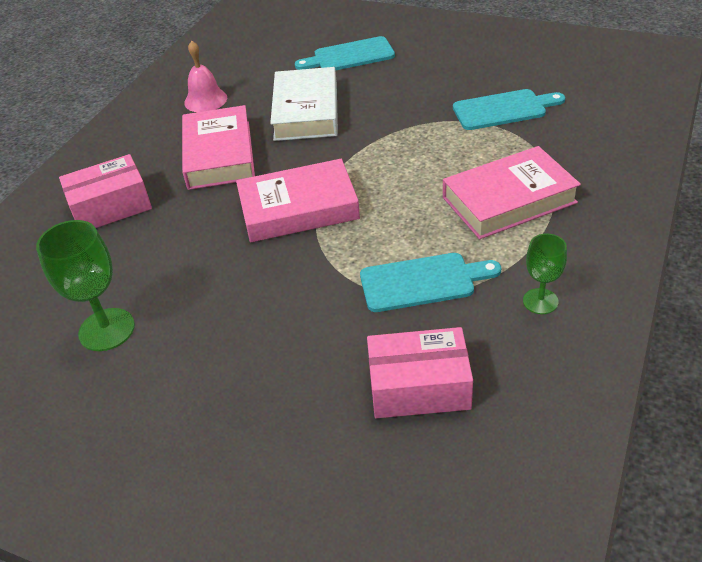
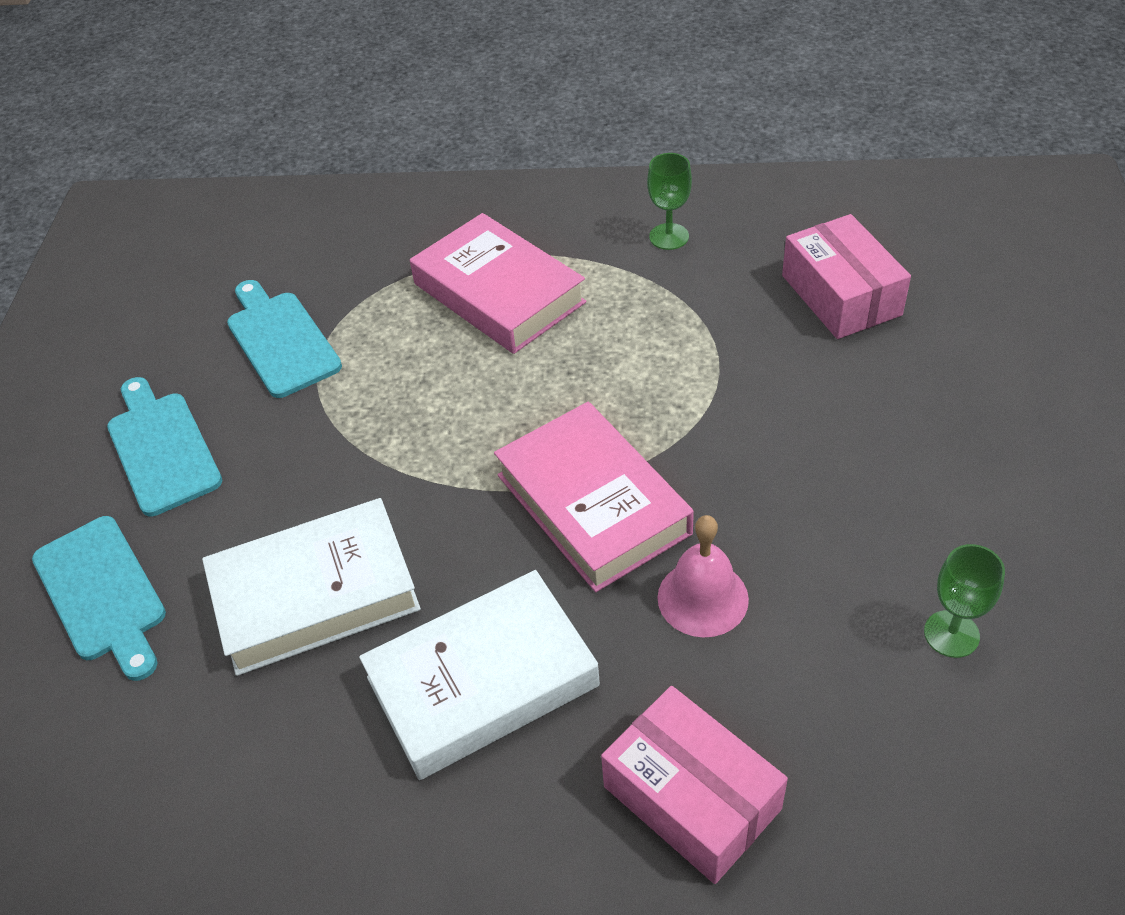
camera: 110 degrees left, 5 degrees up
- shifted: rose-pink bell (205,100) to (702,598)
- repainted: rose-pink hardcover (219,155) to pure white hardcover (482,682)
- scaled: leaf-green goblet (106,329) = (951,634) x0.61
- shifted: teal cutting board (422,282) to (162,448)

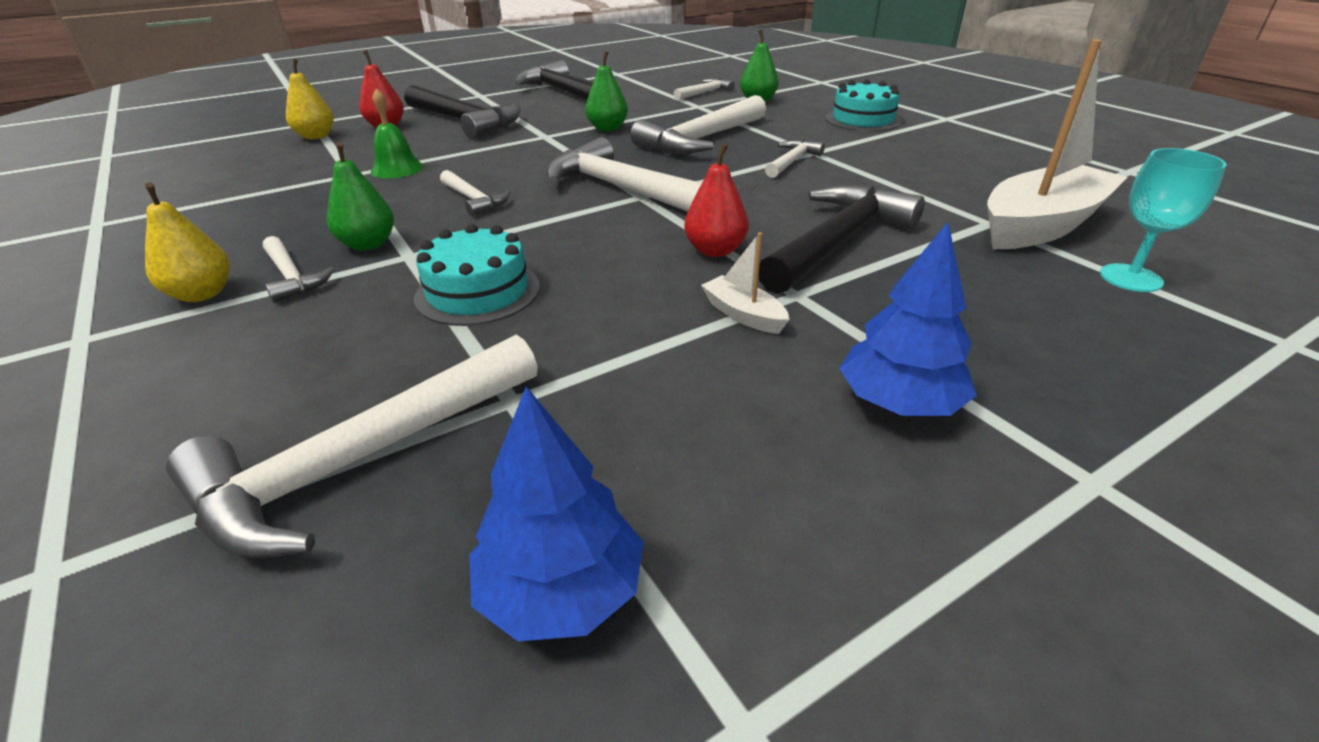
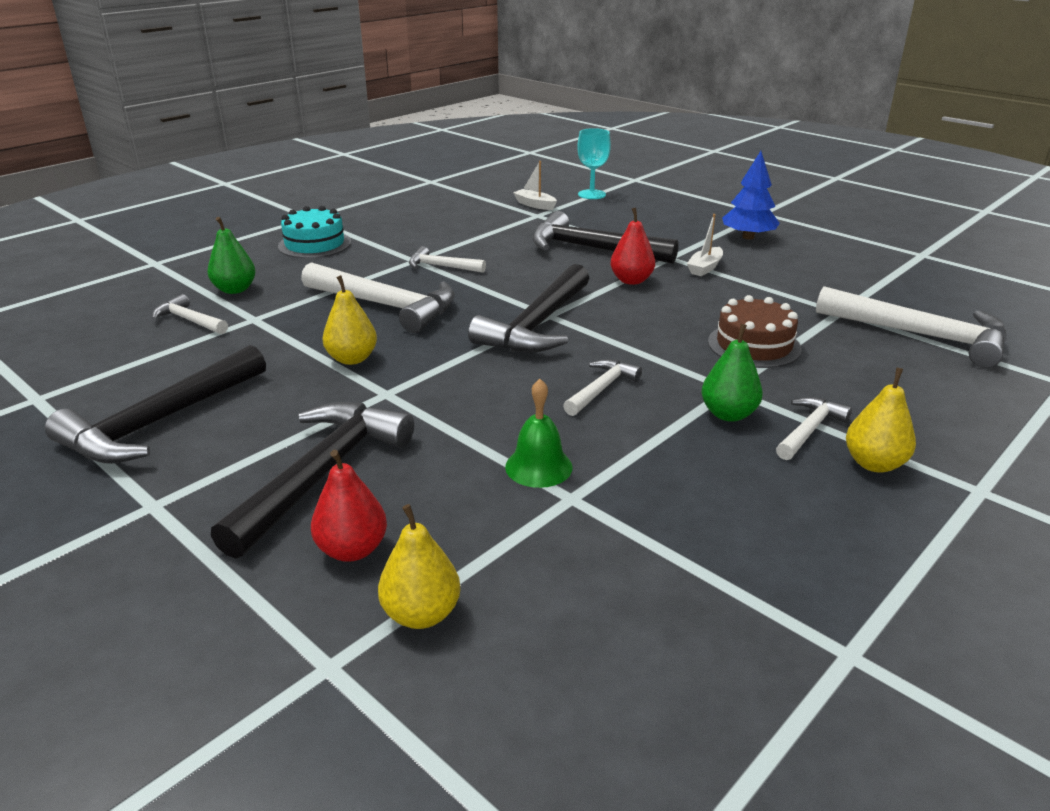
camera: 105 degrees left, 5 degrees down
- scaled: pure white toy boat (1041,226) = (535,205) x0.44
- repainted: leaf-green pear (607,129) to yellow pear (352,359)
- repainted: pure white claw hammer (621,189) to ebony claw hammer (537,325)
- repainted: teal layer cake (478,292) to russet layer cake (754,345)
- gone: royal blue tree (561,590)

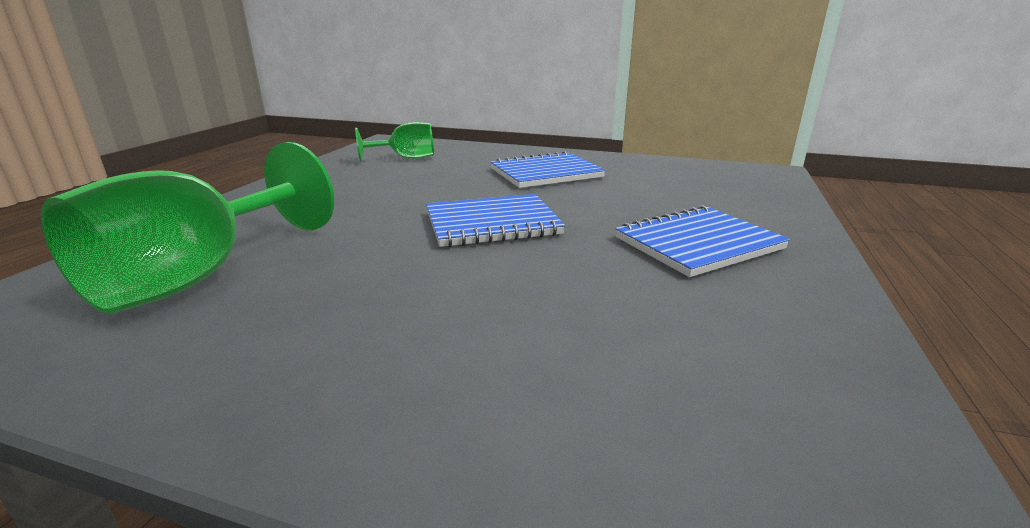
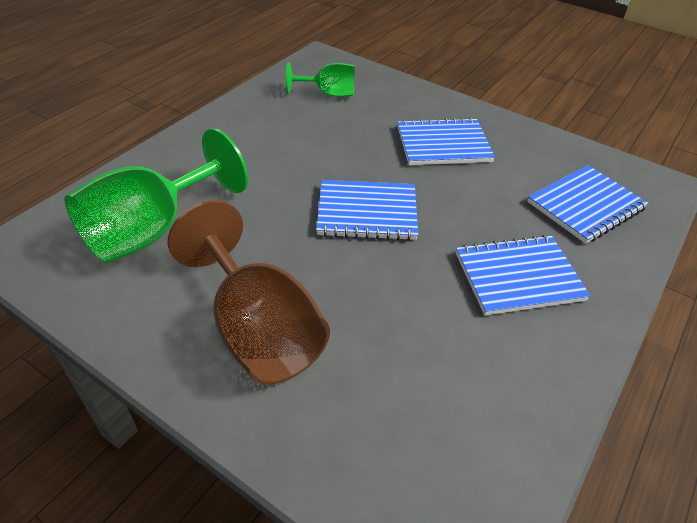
camera: 15 degrees right, 20 degrees up
- new: royal blue notepad (585,206)
- new: russet goblet (259,330)

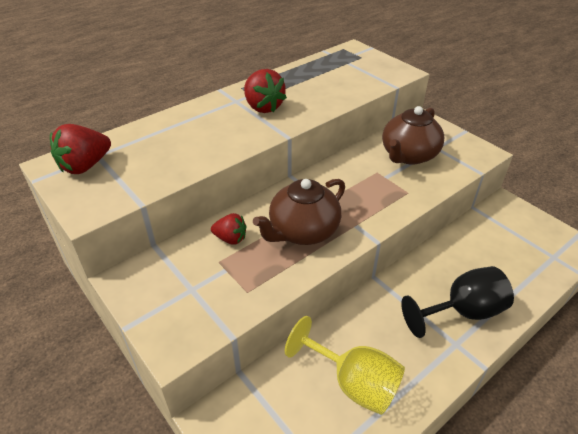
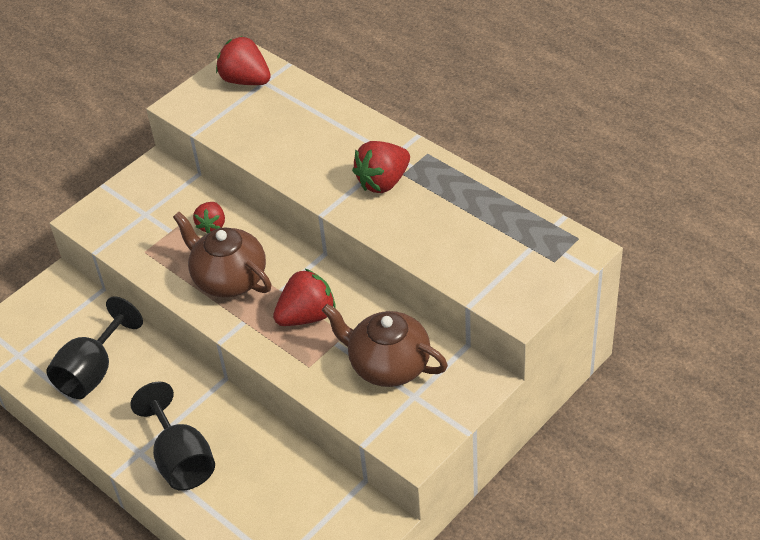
camera: 85 degrees right, 5 degrees up
- repainted: yellow goblet (353,383) to ebony goblet (93,371)
- new: crimson strawberry (307,316)

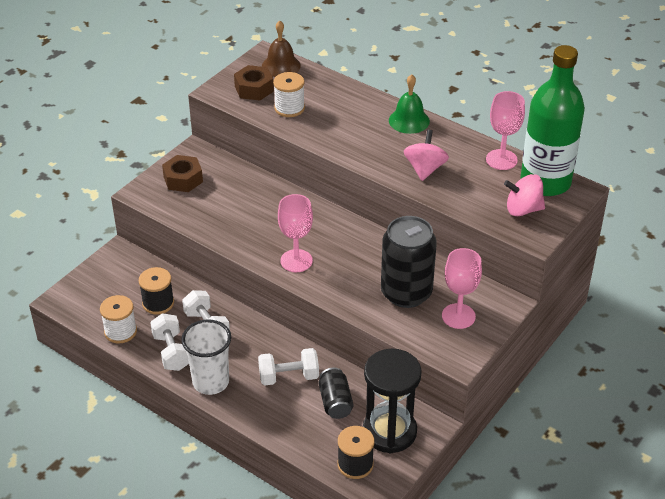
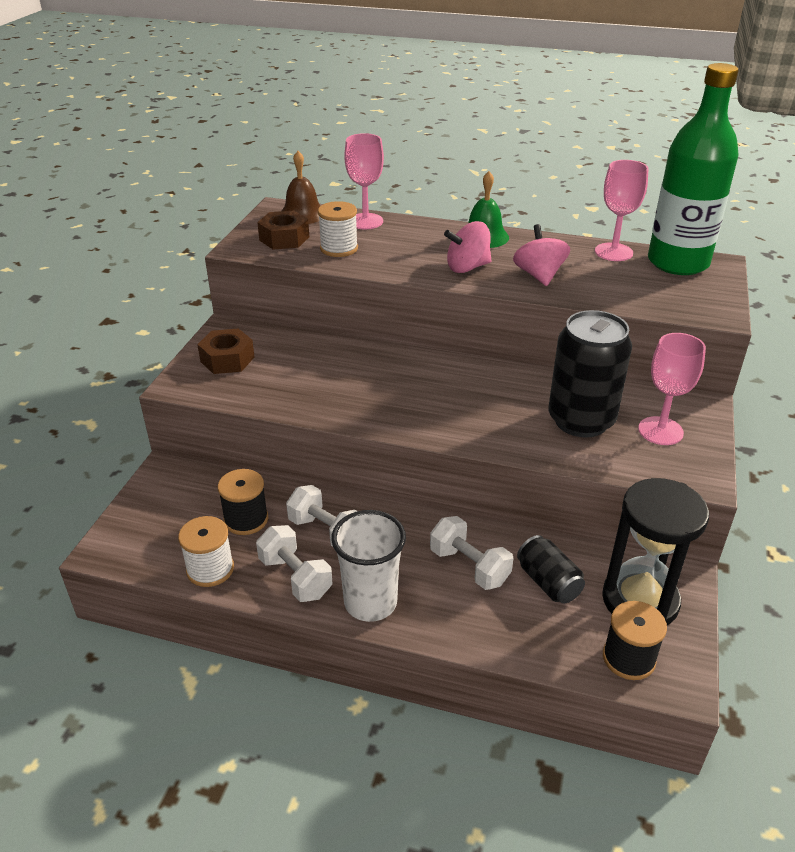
camera: 20 degrees left, 5 degrees down
- shifted: rose-pink spinning top (523,209) to (467,267)
- shifted: rose-pink goblet (296,261) to (365,221)
- rotated: pure white free weight (289,377) = (469,566) 75 degrees clockwise

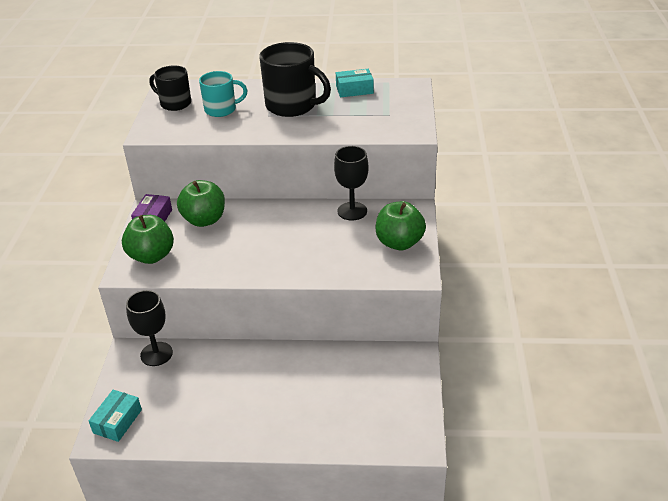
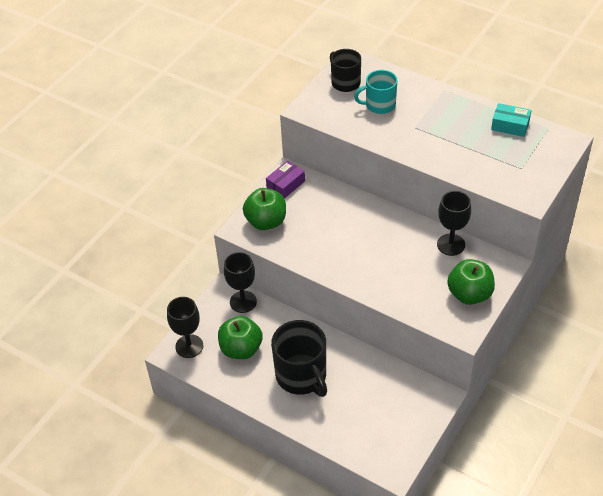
camera: 30 degrees right, 10 degrees up
- shifted: ebony mug (292,106) to (302,376)
- rotated: teal mug (221,109) = (379,105) 150 degrees clockwise
- shifted: leaf-green toy apple (204,220) to (241,349)
- swapped: teal box (117,421) to ebony goblet (189,346)

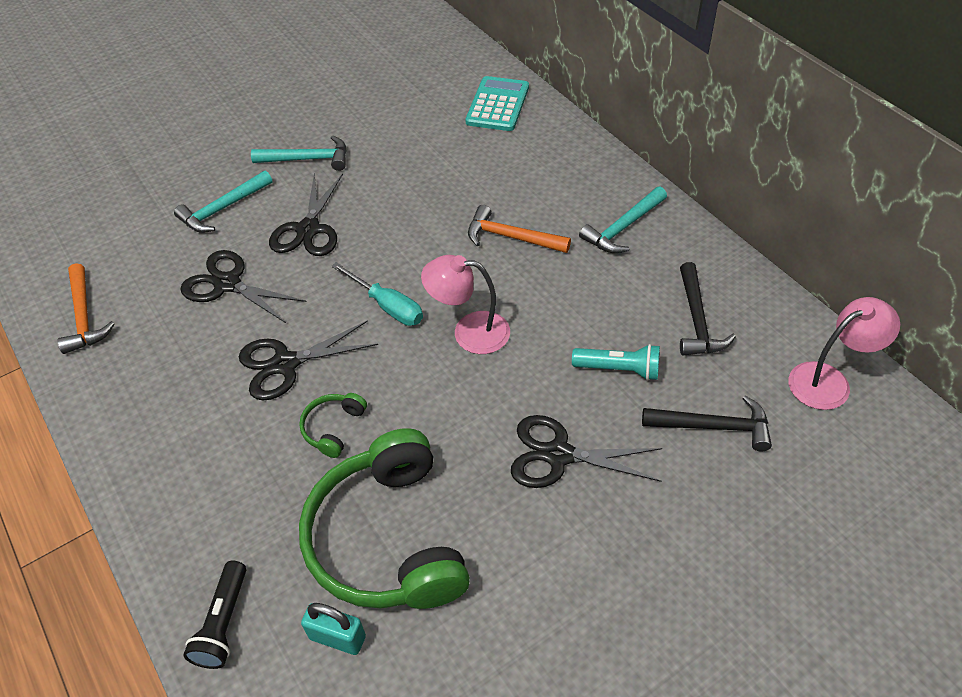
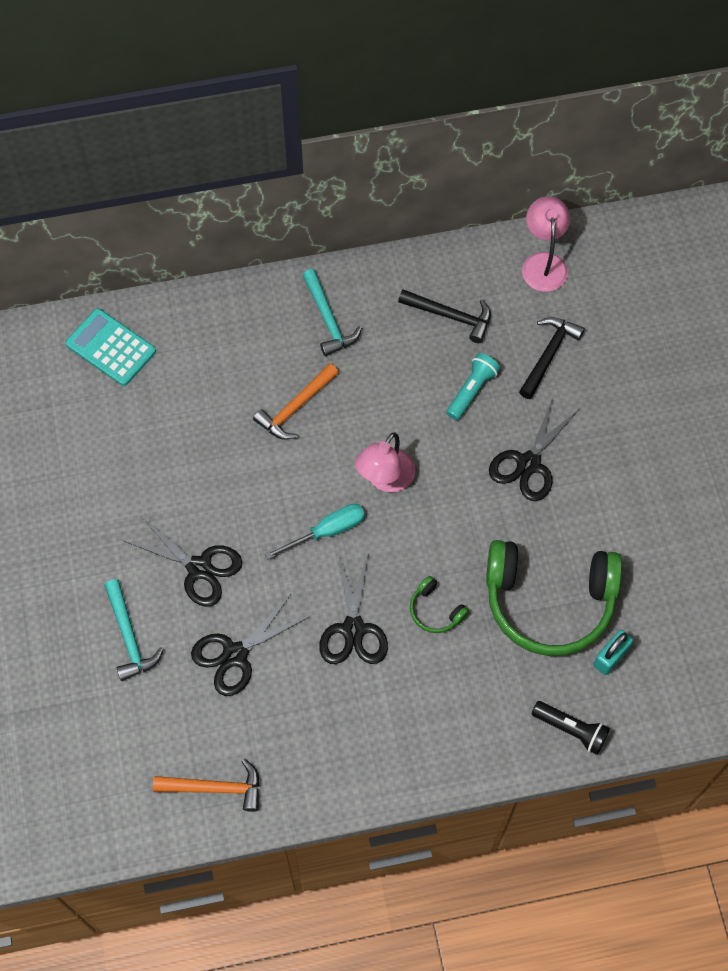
camera: 70 degrees left, 15 degrees up
- gone: teal claw hammer (308,159)

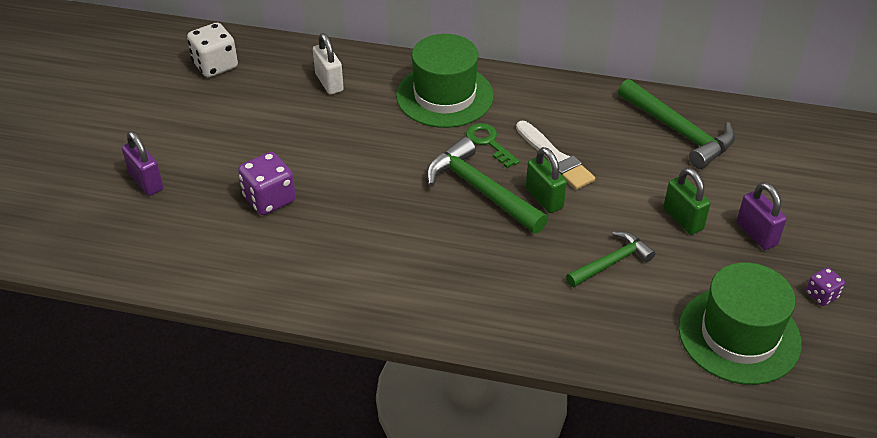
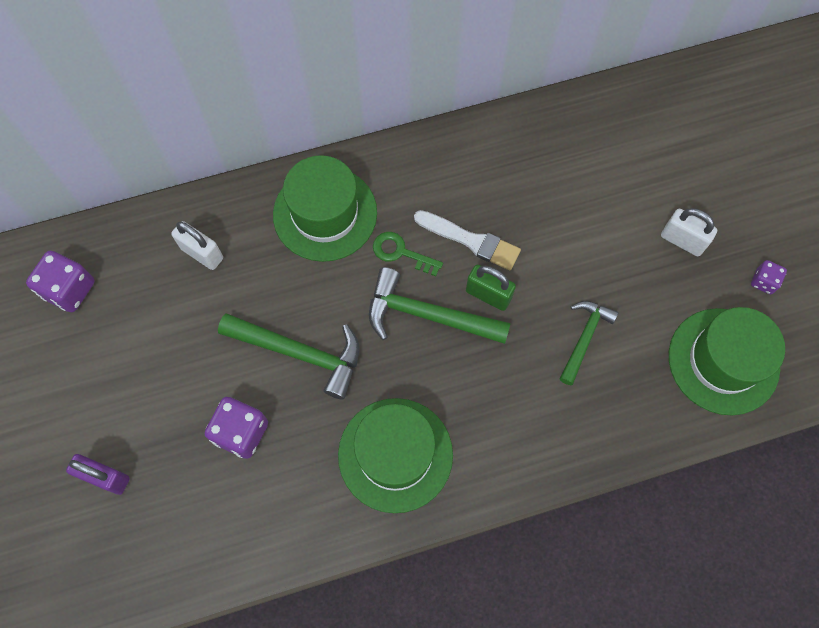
camera: 30 degrees left, 25 degrees up
- repainted: pure white dice (215,65) to purple dice (69,289)
- shifted: leaf-green claw hammer (678,131) to (300,353)
- gone: leaf-green padlock (683,219)
- repainted: purple padlock (756,234) to pure white padlock (682,241)
- new: leaf-green hat (395,454)

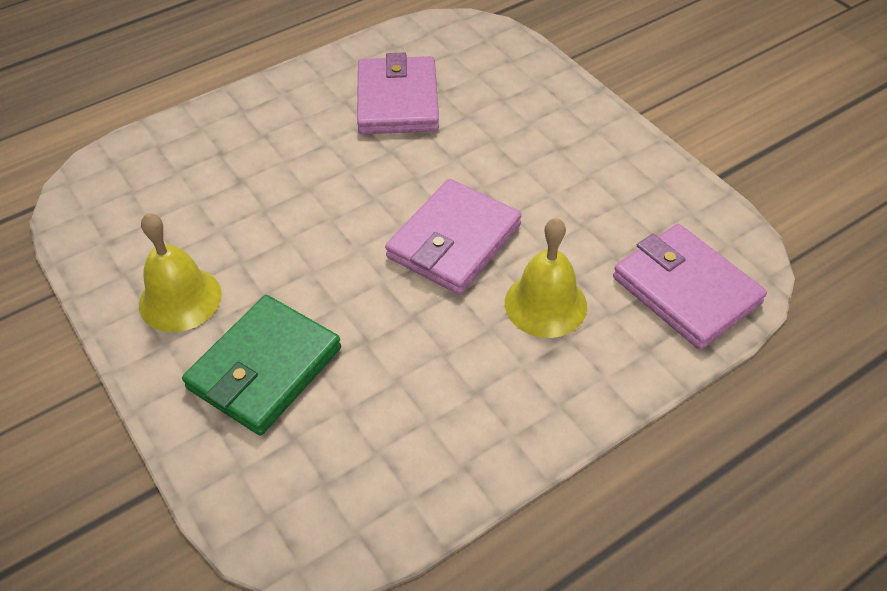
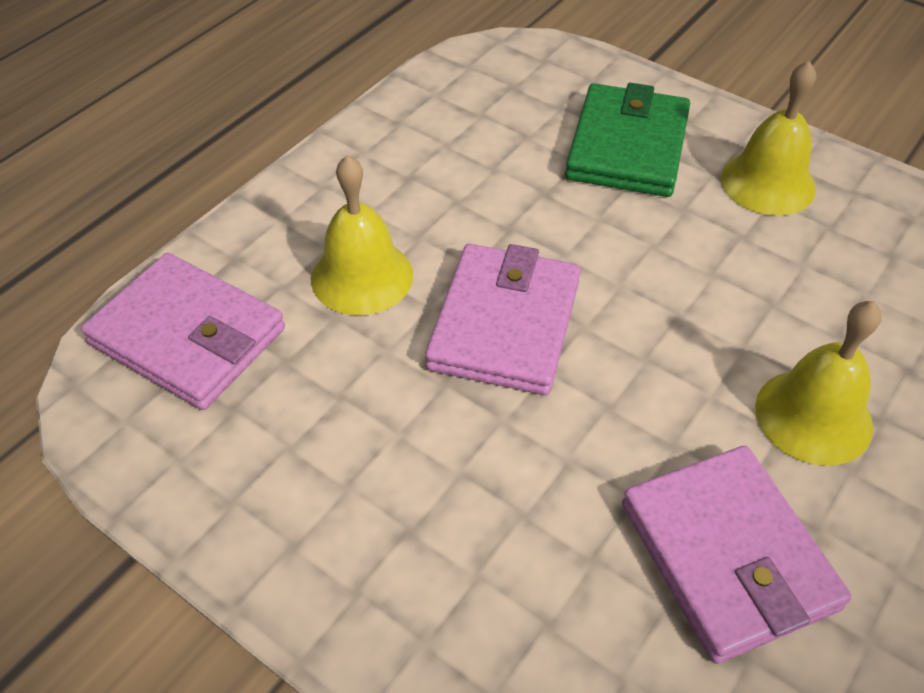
camera: 160 degrees right, 0 degrees up
- new: yellow bell (813,416)

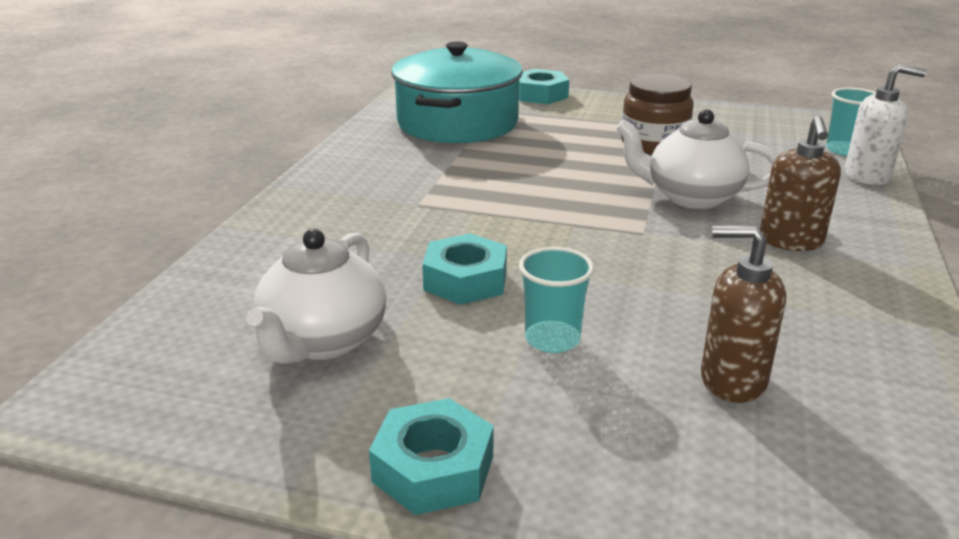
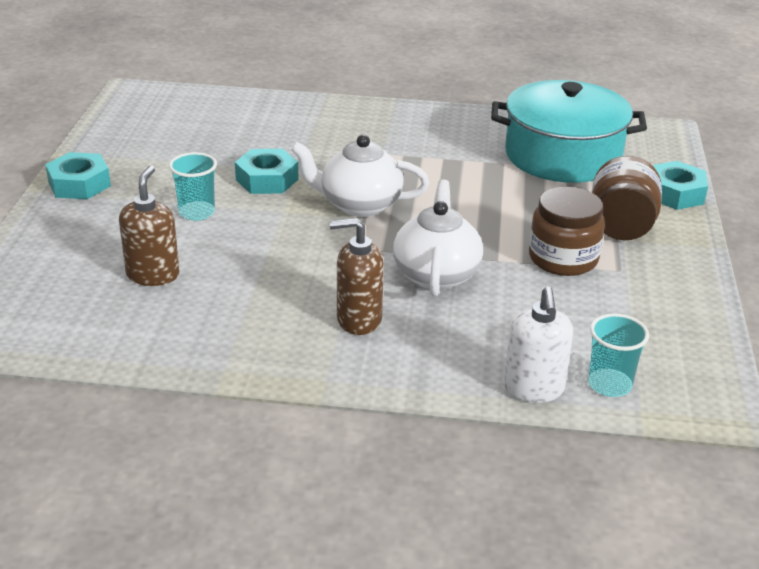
camera: 80 degrees right, 5 degrees up
- shifted: pure white tea pot (323,341) to (359,205)
- new: russet jam jar (621,227)

